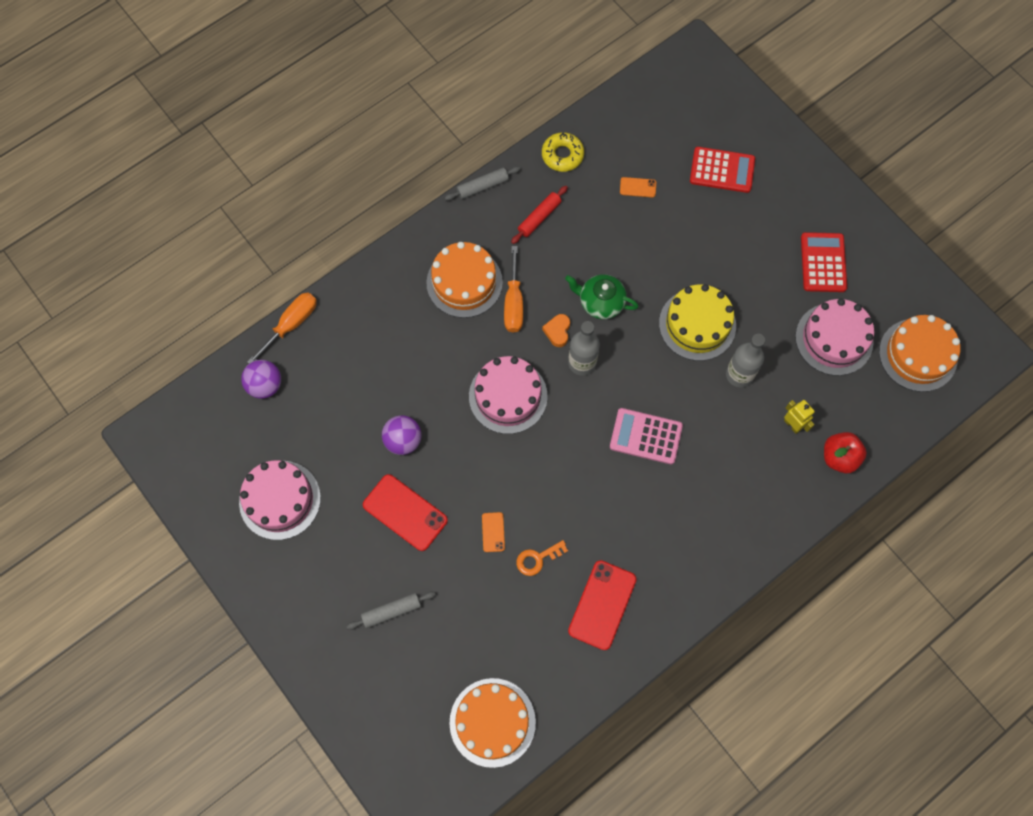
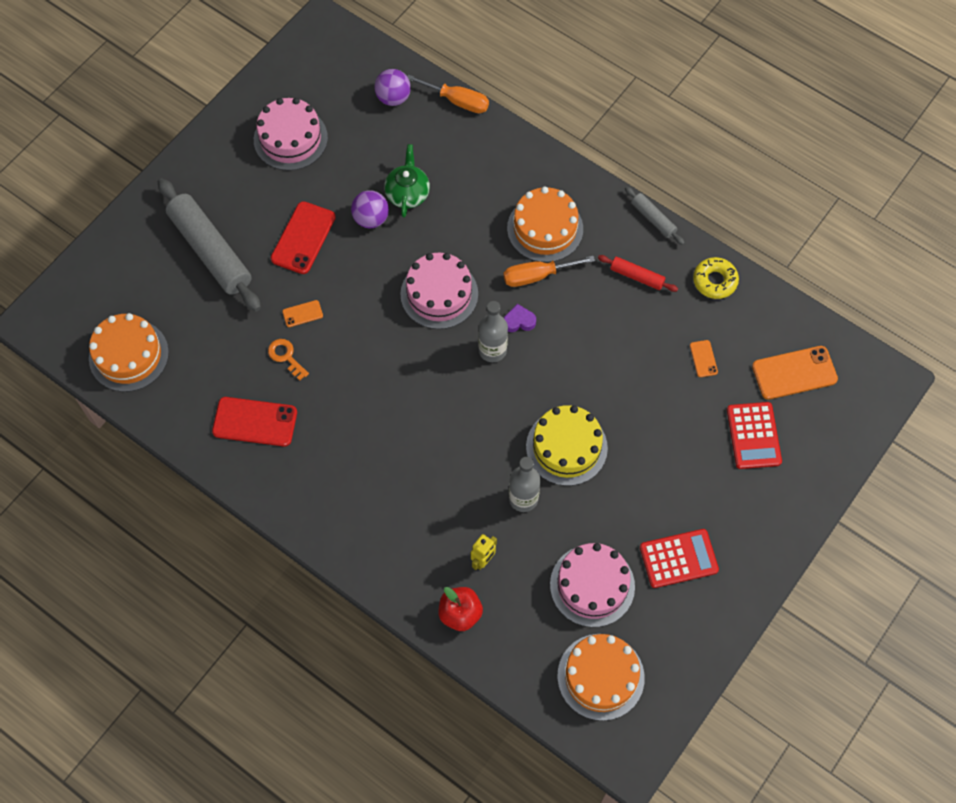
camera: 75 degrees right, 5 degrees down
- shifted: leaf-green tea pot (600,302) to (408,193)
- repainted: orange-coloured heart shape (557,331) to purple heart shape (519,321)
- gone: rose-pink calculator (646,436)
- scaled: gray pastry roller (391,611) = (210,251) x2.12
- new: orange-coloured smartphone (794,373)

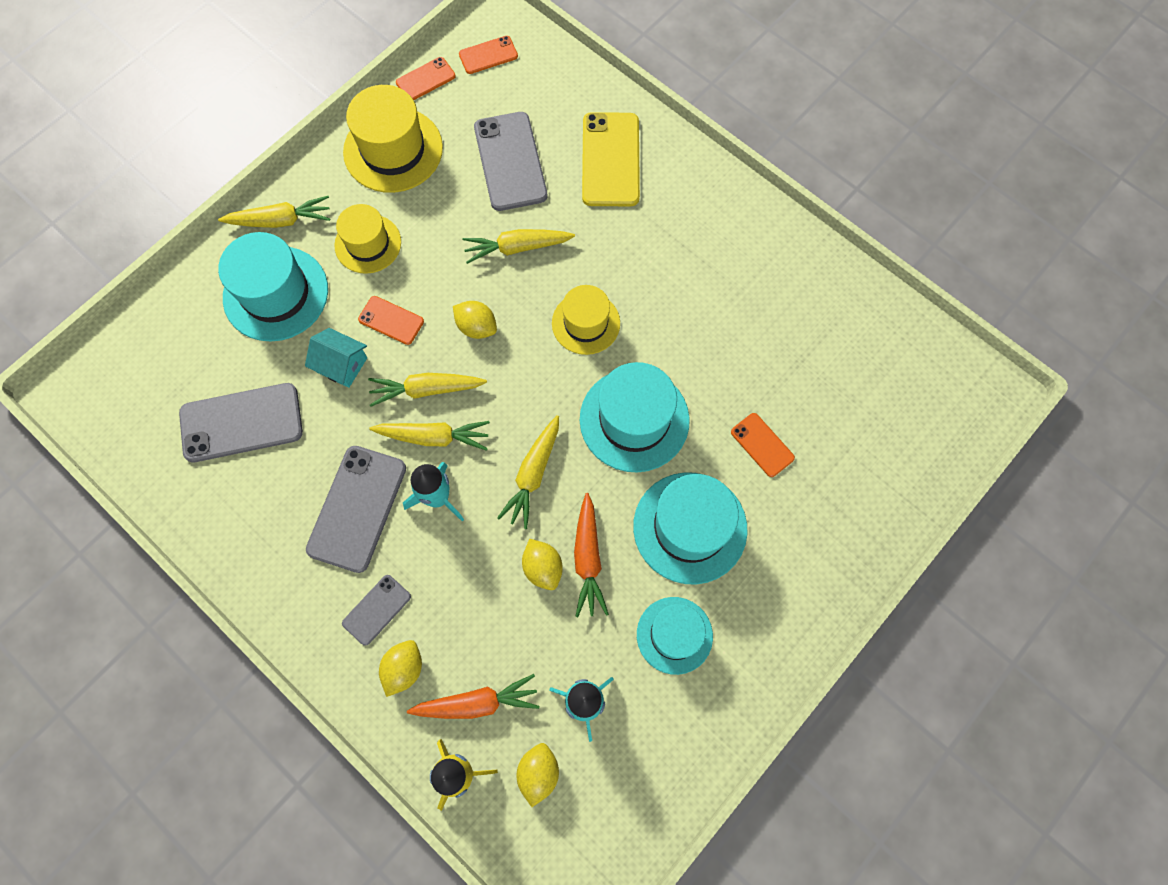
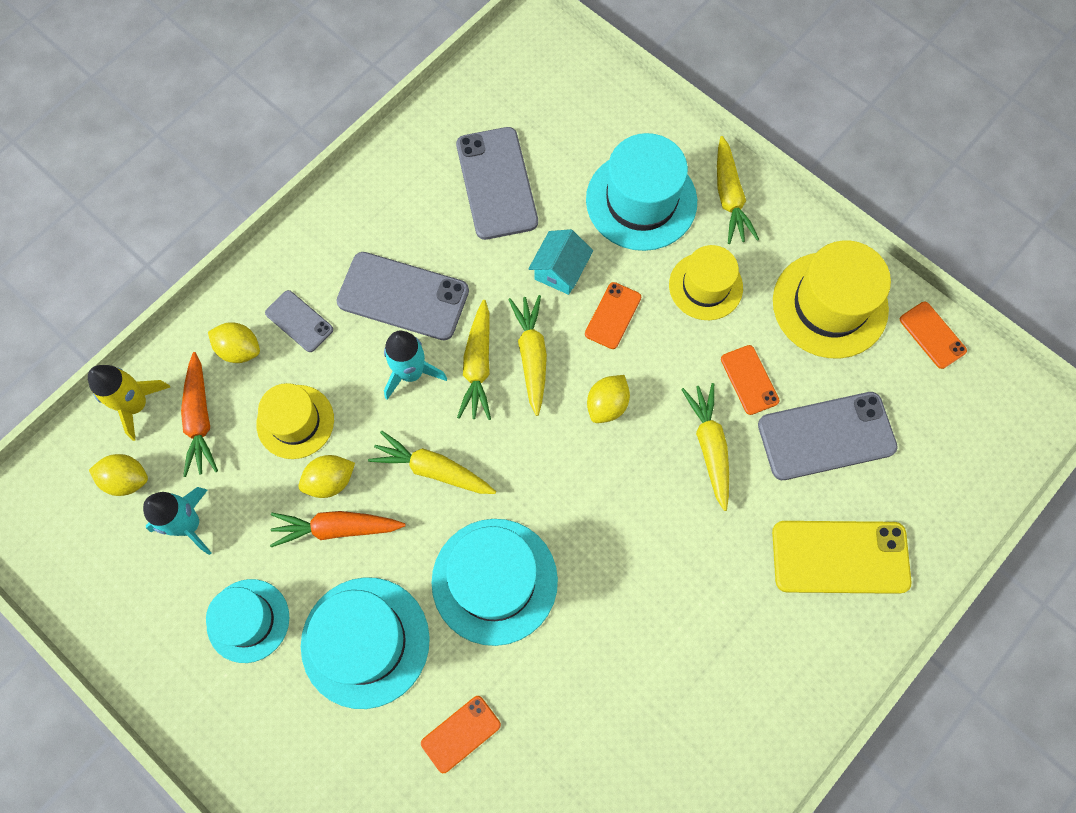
camera: 90 degrees right, 0 degrees up
- shifted: orange-coloured smartphone (488,55) to (749,380)
- shifted: yellow hat (586,323) to (295,421)

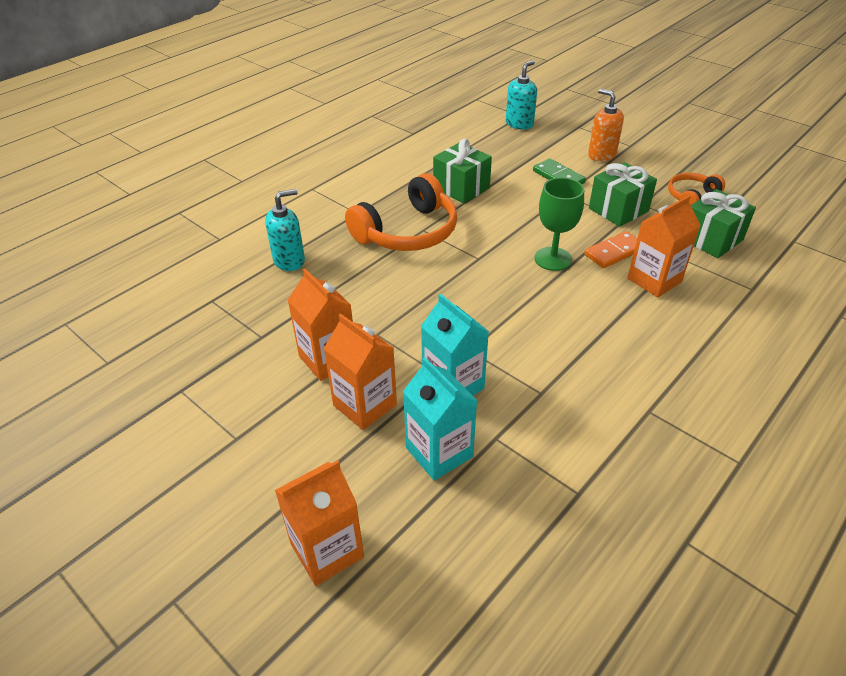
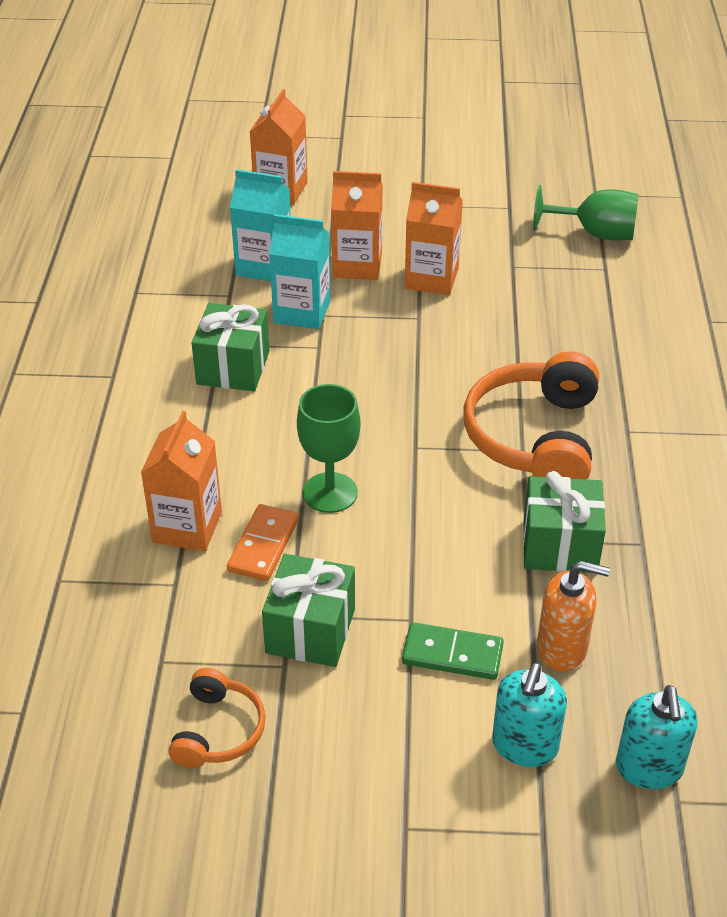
camera: 140 degrees right, 0 degrees up
- shifted: orange-coloured pump bottle (601,155) to (562,648)
- shifted: teal pump bottle (289,261) to (524,746)
- shifted: leaf-green present (711,239) to (233,367)
- new: leaf-green goblet (595,233)

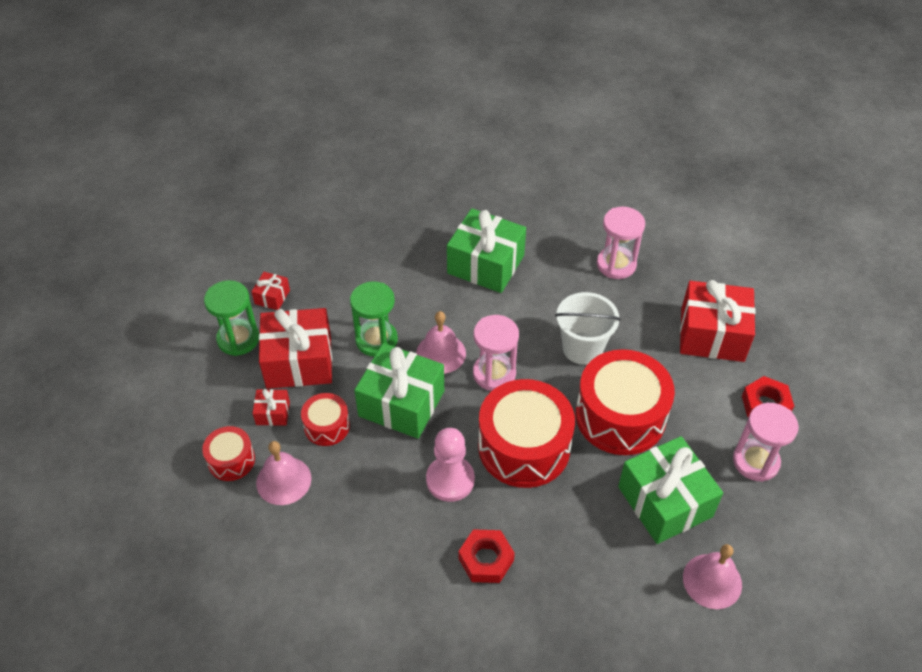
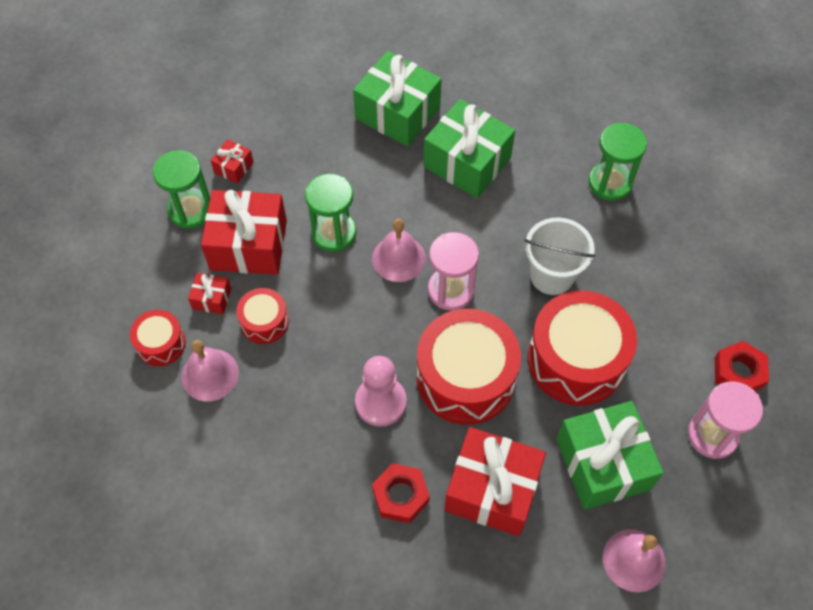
camera: 10 degrees right, 10 degrees up
- repainted: rose-pink hourglass (616,264) to leaf-green hourglass (610,183)
- shifted: crimson present (712,334) to (492,490)
- shifted: leaf-green present (401,403) to (397,113)

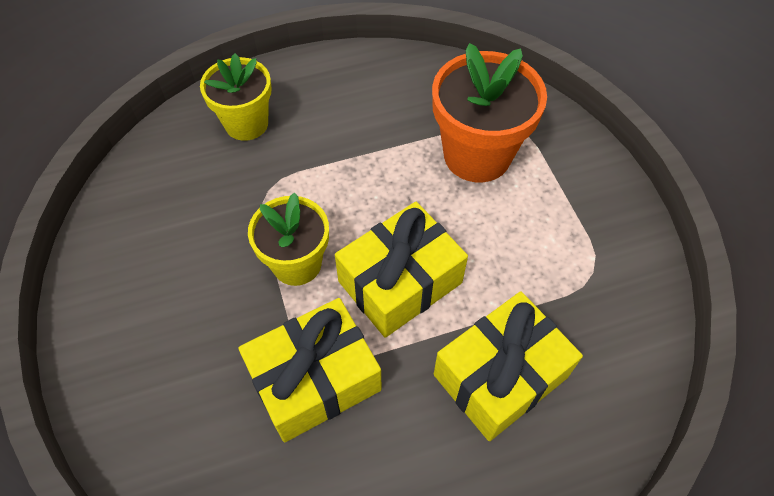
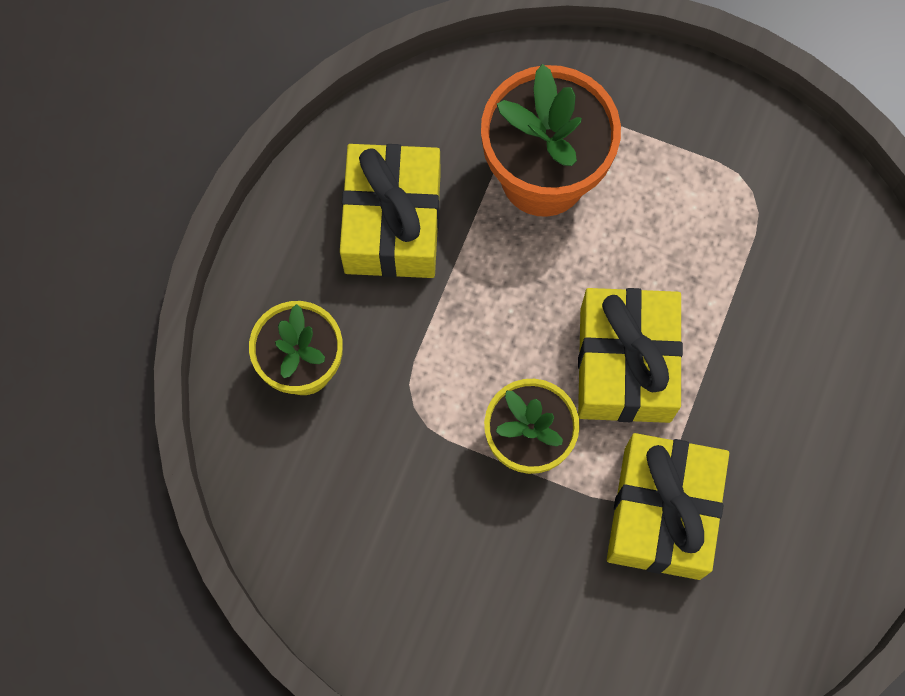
camera: 50 degrees left, 15 degrees up
- shifted: yellow present (500,376) to (392,223)

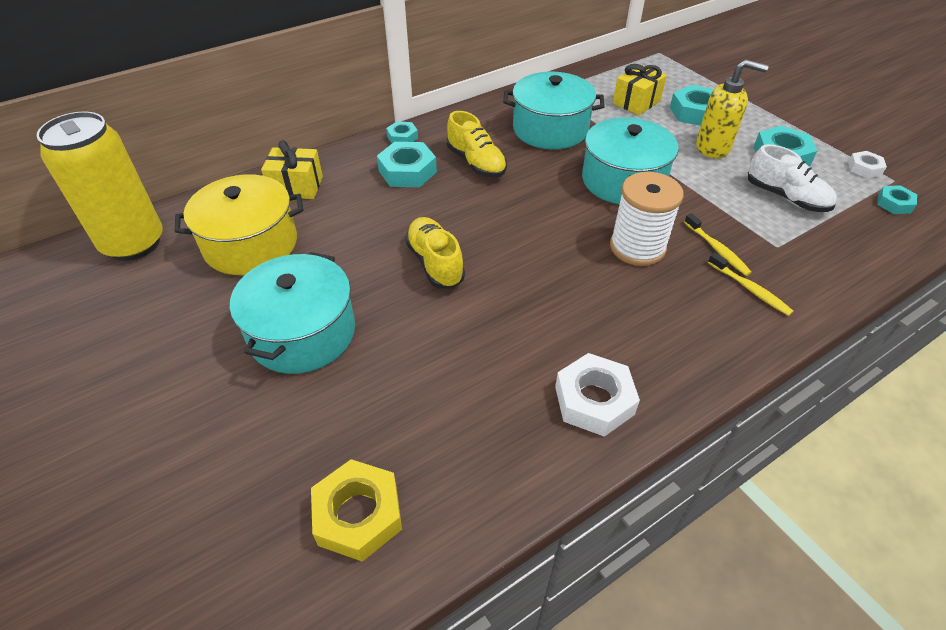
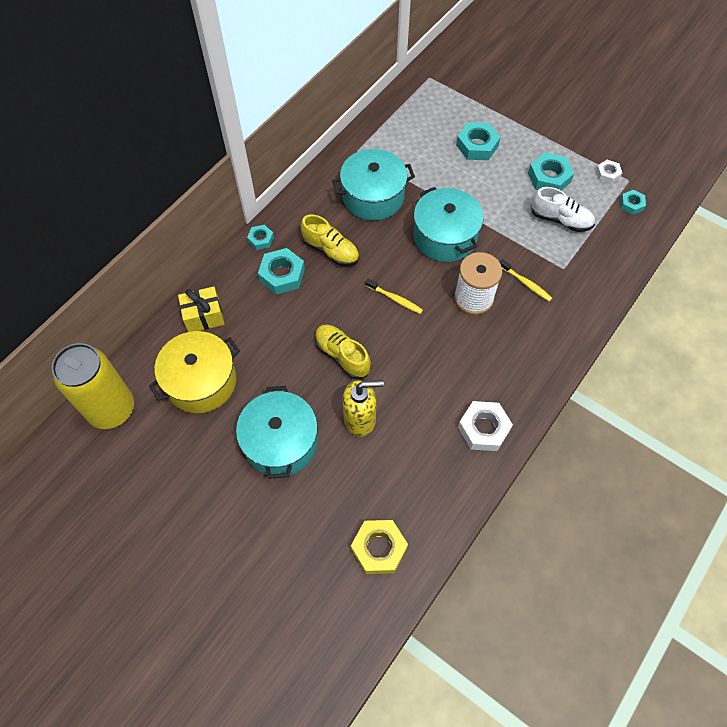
camera: 20 degrees left, 15 degrees up
- shifted: yellow pump bottle (713,148) to (360,419)
- gone: yellow present (636,102)
- shifted: yellow tooth brush (750,289) to (395,299)

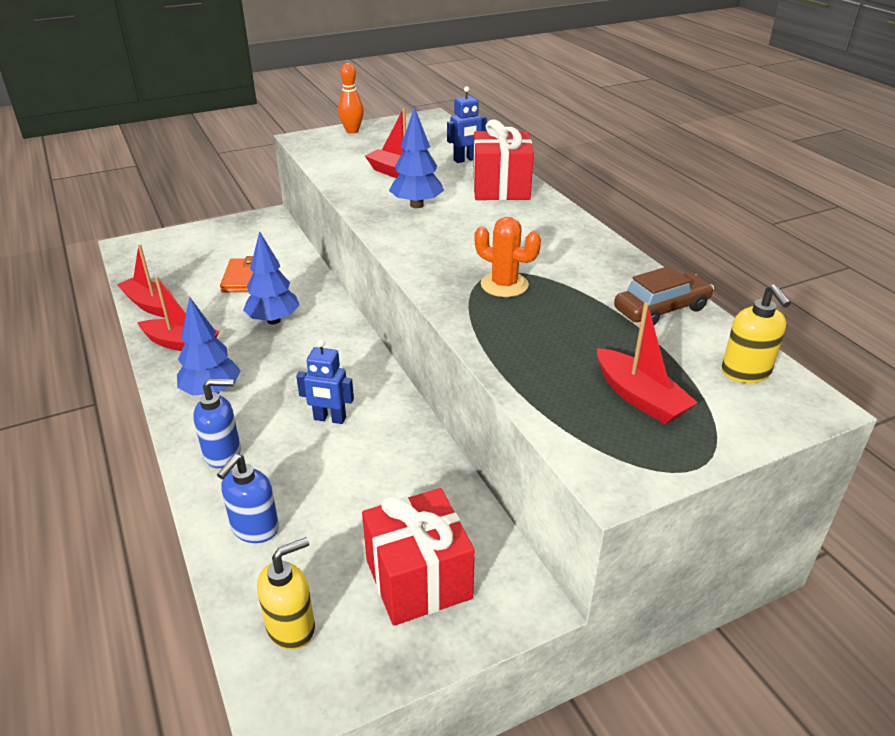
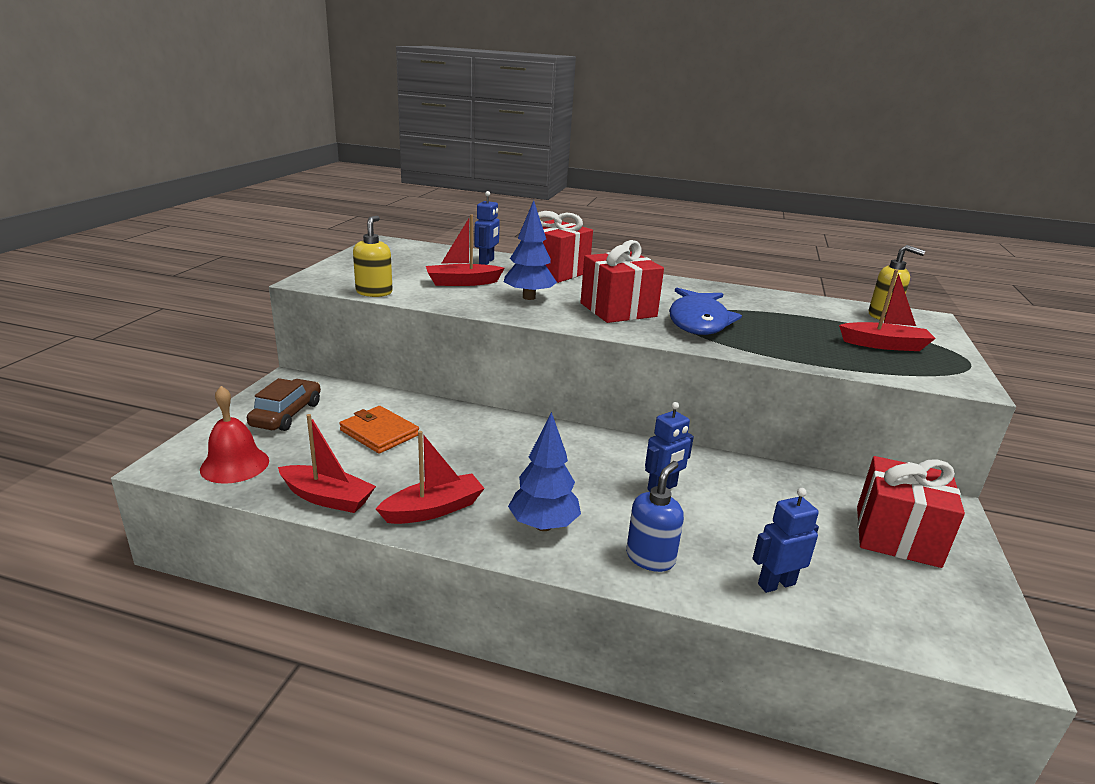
camera: 50 degrees left, 10 degrees down
- gone: orange-coloured skittle (352,131)
- swapped: orange-coloured cactus (504,285) to royal blue toy fish (698,321)
- gone: royal blue tree (274,320)
- rotated: crimson toy boat (151,305) = (327,498) 150 degrees counterclockwise
- shifted: russet toy car (661,309) to (287,414)
- swapped: royal blue pump bottle (254,528) to royal blue robot figure (776,584)
- shifted: yellow pump bottle (291,627) to (374,292)
- new: crimson present (618,310)
- new: crimson bell (235,465)

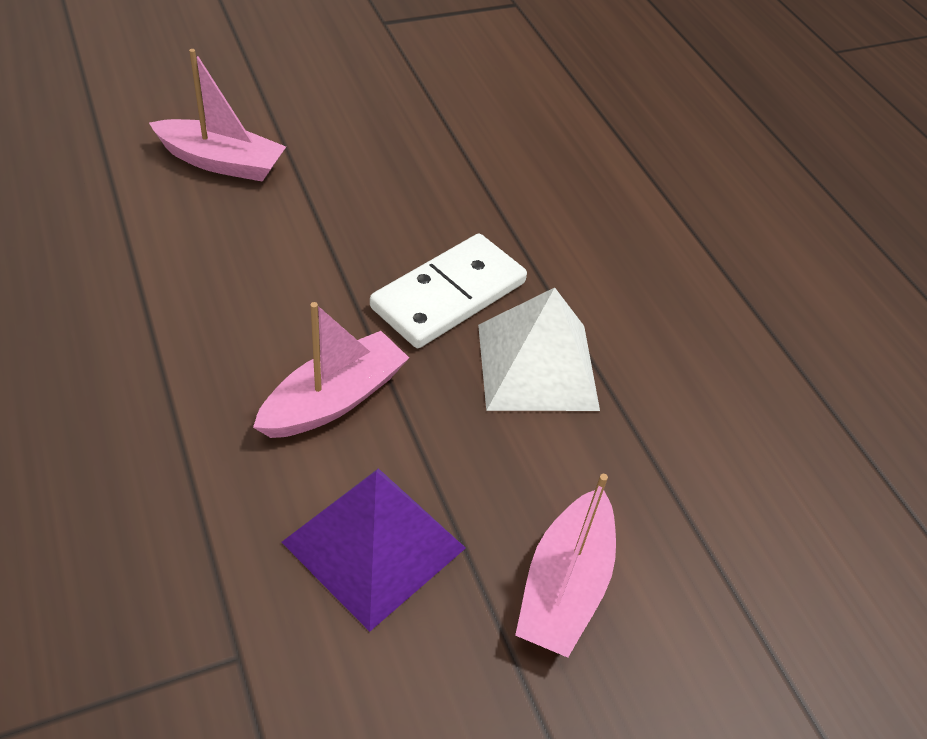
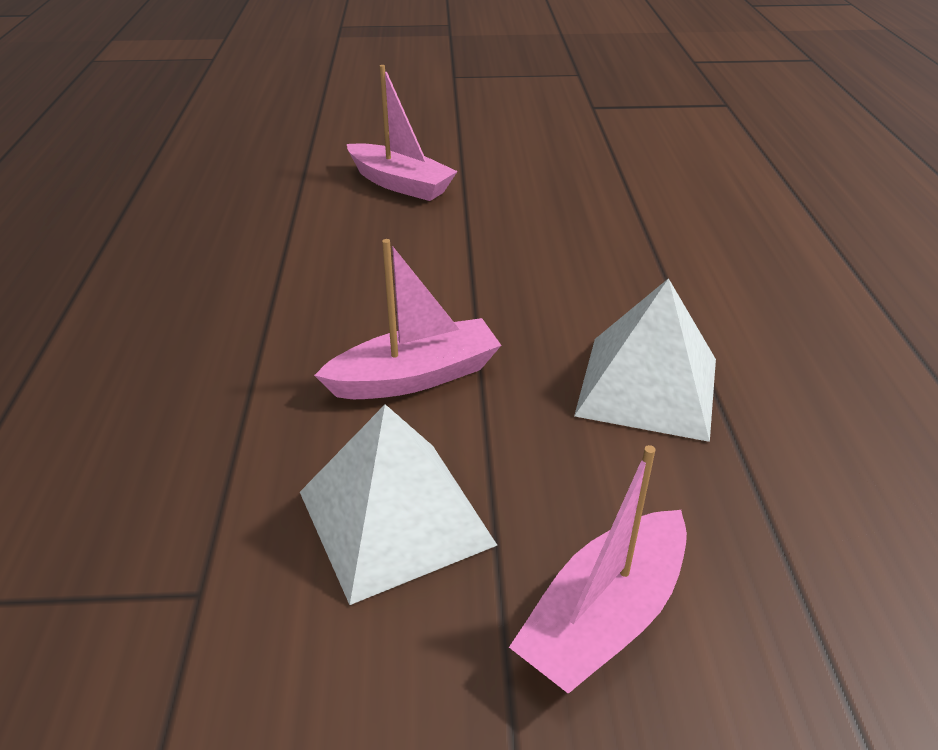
camera: 25 degrees right, 10 degrees down
- gone: pure white domino (449,295)
- repainted: purple pyramid shape (374,545) to pure white pyramid shape (395,518)

